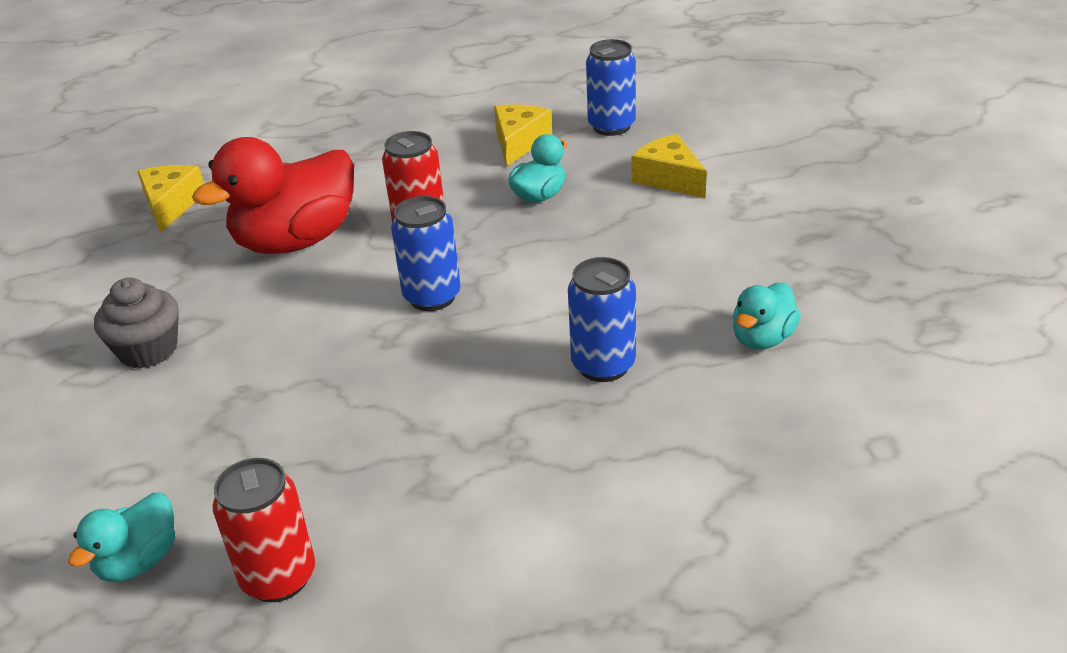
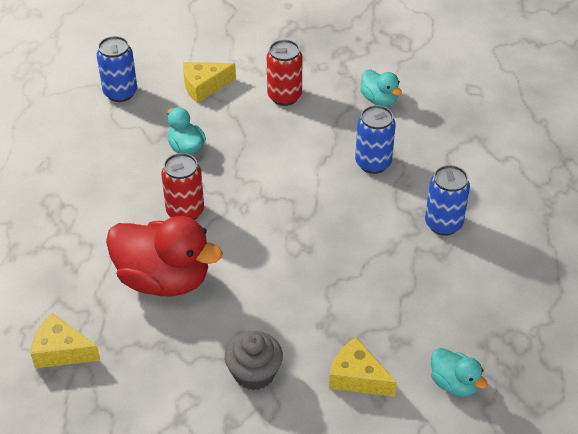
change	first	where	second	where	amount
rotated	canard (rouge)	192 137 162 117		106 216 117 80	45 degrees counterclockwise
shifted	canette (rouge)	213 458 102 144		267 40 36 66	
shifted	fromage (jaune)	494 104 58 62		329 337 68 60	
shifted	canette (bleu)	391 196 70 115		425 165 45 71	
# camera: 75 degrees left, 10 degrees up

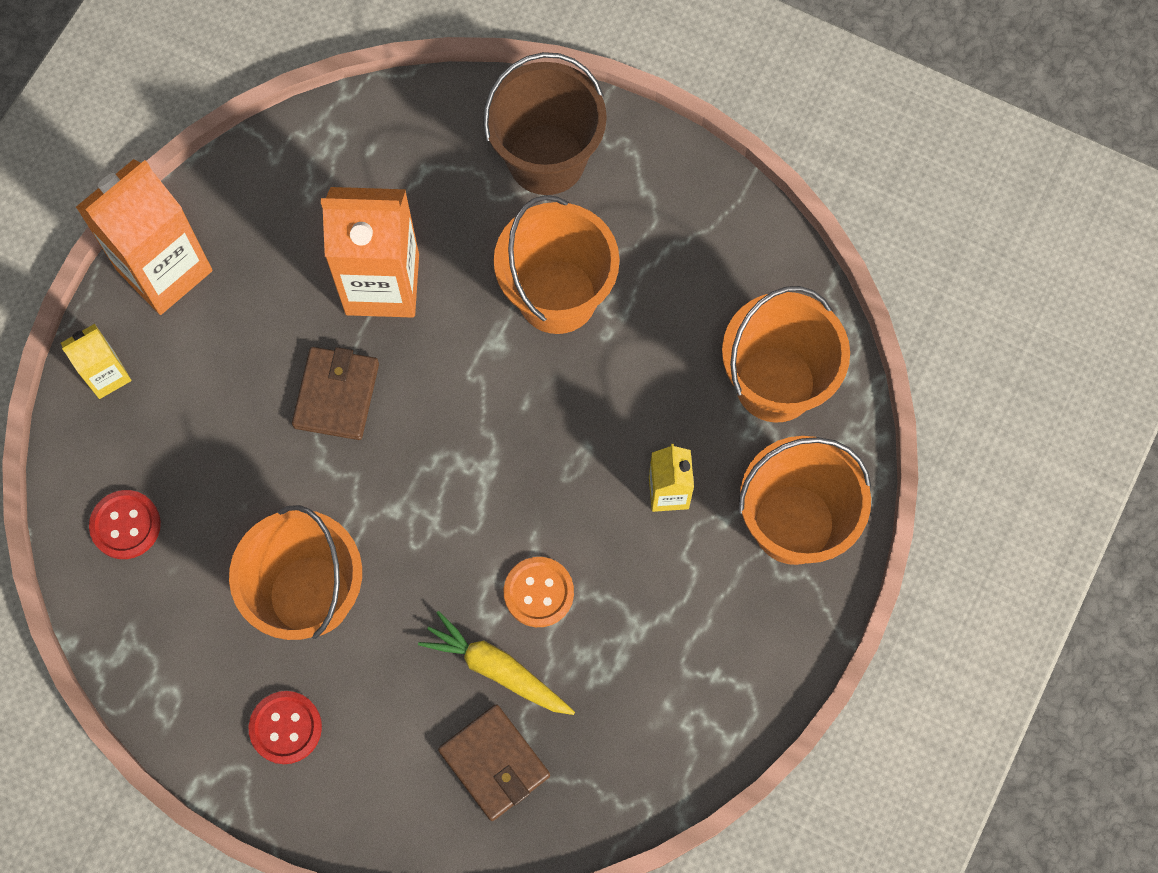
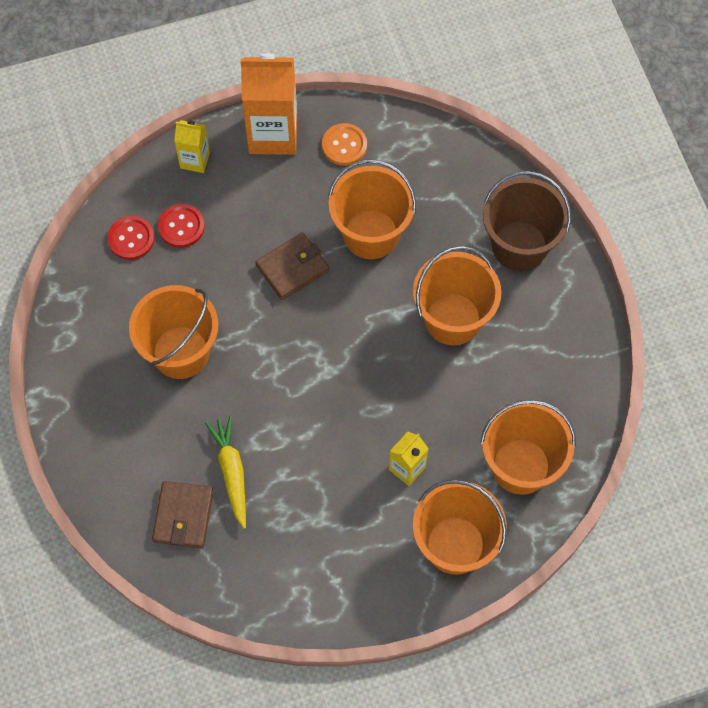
change	first	where	second	where	amount
shifted	bouton (rouge)	248 691 74 73		158 204 47 44	
shifted	bouton (orange)	504 557 70 70		322 123 45 43	
swapped	brique de lait (orange)	321 187 98 131	seau (orange)	328 159 88 100	
# camera: 45 degrees right, 5 degrees down

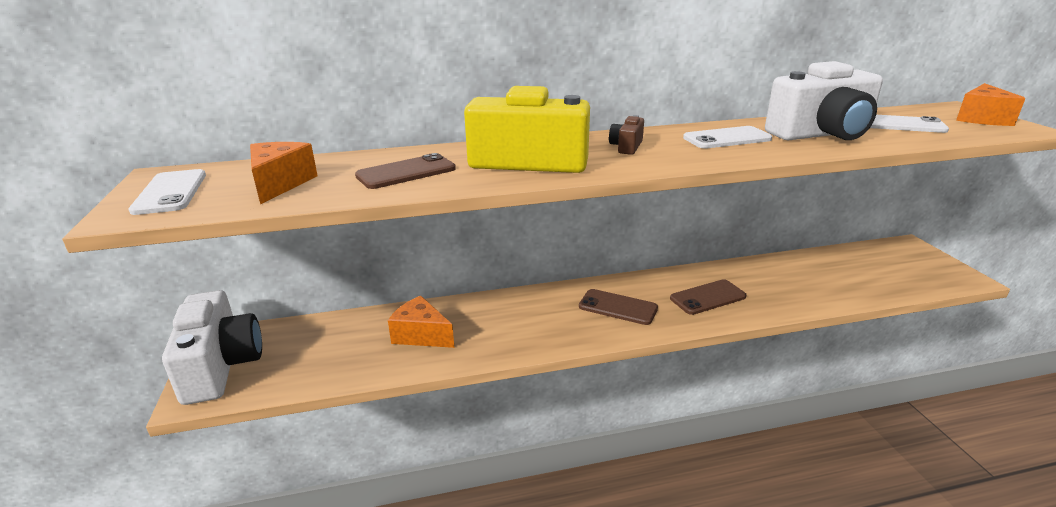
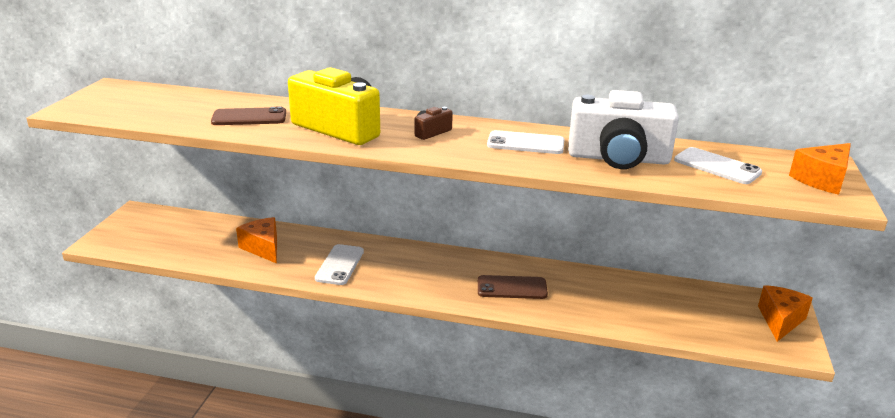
change	first	where	second	where	amount
shifted	téléphone (blanc)	128 169 78 46		315 244 49 41	
shifted	fromage (orange)	250 142 68 62		758 285 55 57	
gone	appareil photo (blanc)	162 290 100 115			
gone	téléphone (marron)	579 289 79 36			
# camera: 25 degrees right, 0 degrees up

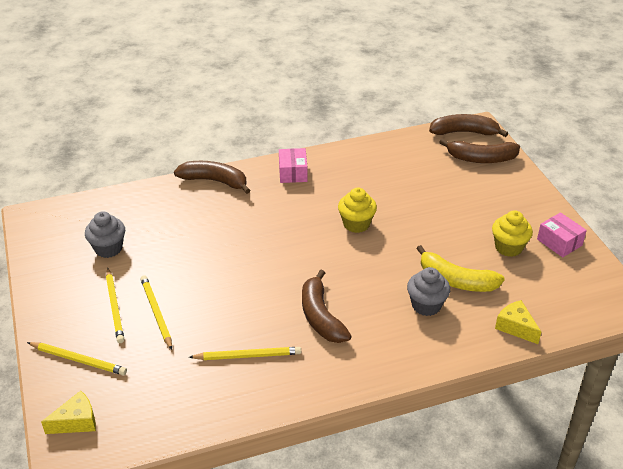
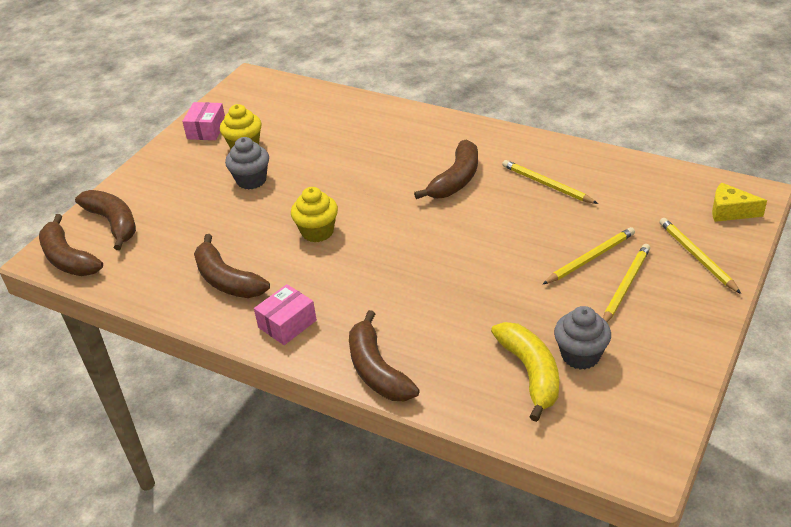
change	first	where	second	where	amount
new			banane (marron)	194 234 76 64	
shifted	muffin (gris)	407 267 43 49		225 137 44 53	
shifted	banane (jaune)	416 245 89 47		491 322 68 100	
rotated	crayon (jaune)	140 275 32 75		543 227 92 57	150 degrees counterclockwise
gone	fromage (jaune)	495 300 46 44			
# camera: 130 degrees left, 0 degrees up

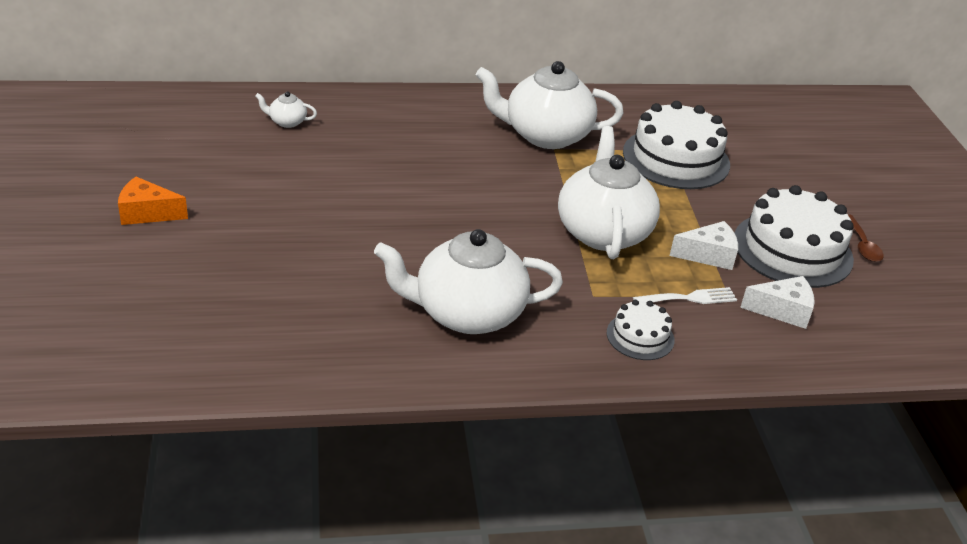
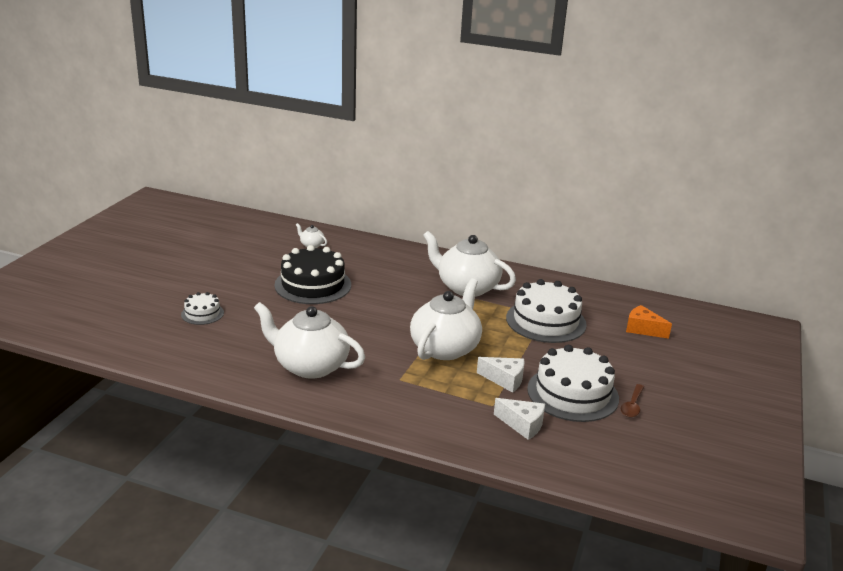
change	first	where	second	where	amount
shifted	gâteau (blanc)	607 300 68 60		181 292 43 33	
new			gâteau (noir)	274 245 77 59	
shifted	fromage (orange)	118 177 70 48		626 305 46 34	
gone	fourchette (blanc)	633 287 104 17			
# camera: 30 degrees right, 10 degrees down

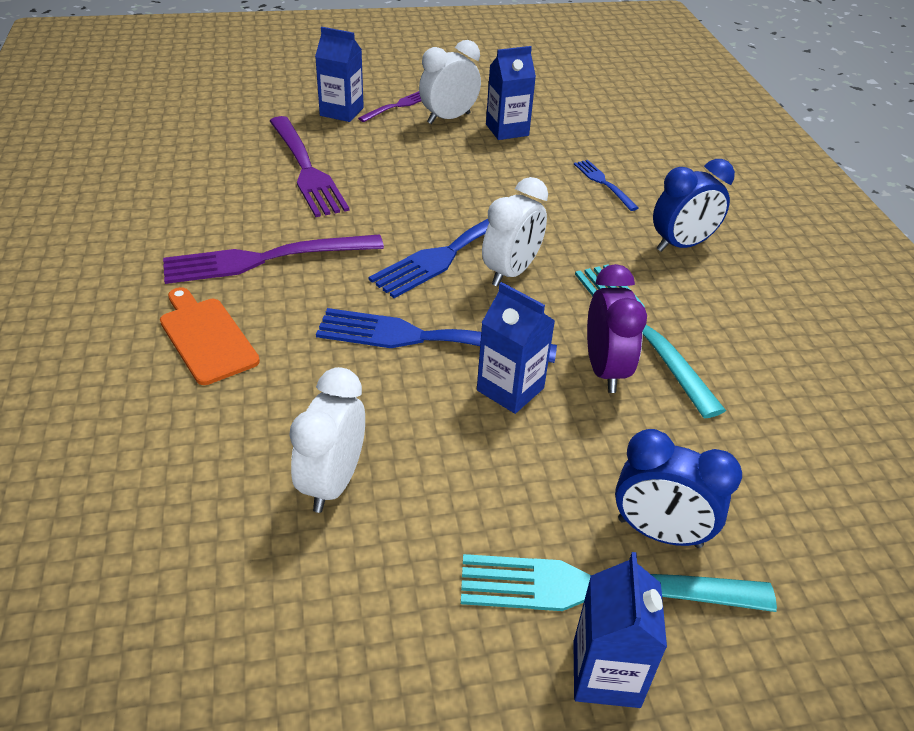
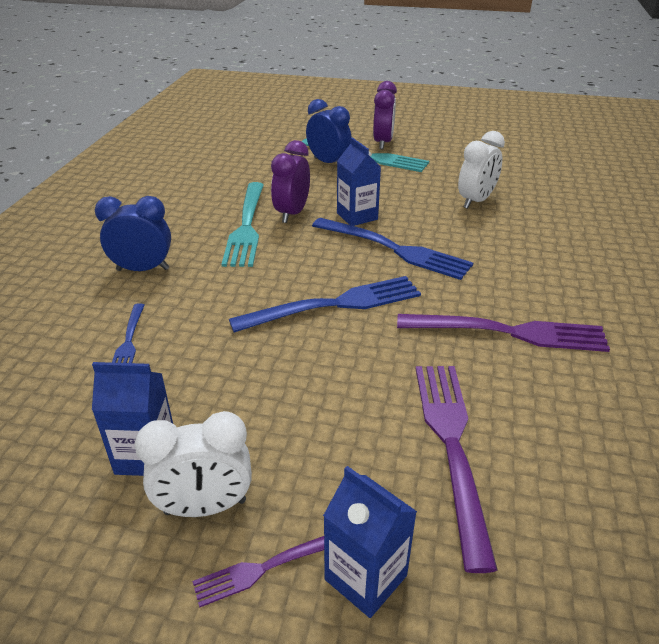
change	first	where	second	where	amount
swapped	brique de lait (bleu)	573 552 94 156	réveil (violet)	373 81 24 68	
gone	planche à découper (orange)	160 287 100 98			
gone	réveil (blanc)	482 177 66 109			
# camera: 155 degrees left, 5 degrees down

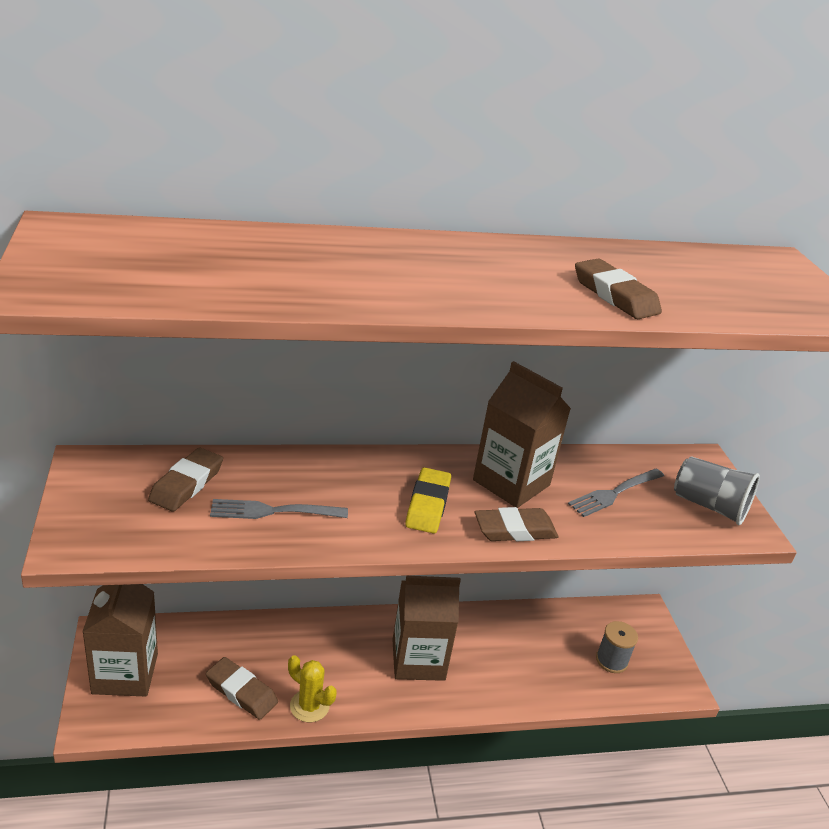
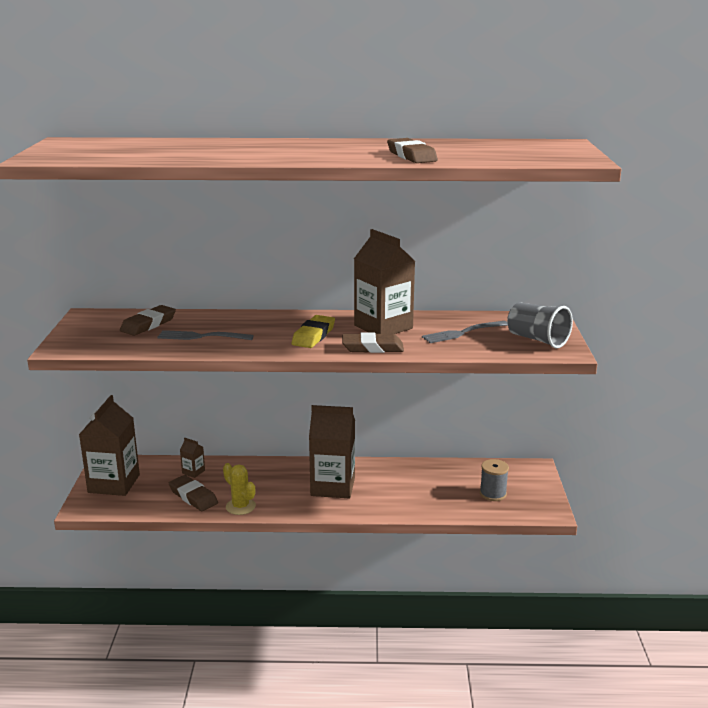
change	first	where	second	where	amount
new			brique de lait (marron)	180 438 25 40	
# camera: 15 degrees right, 10 degrees down

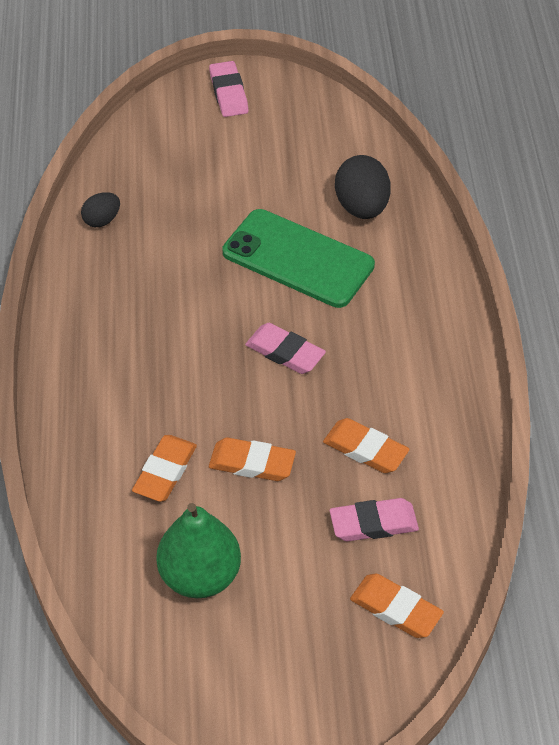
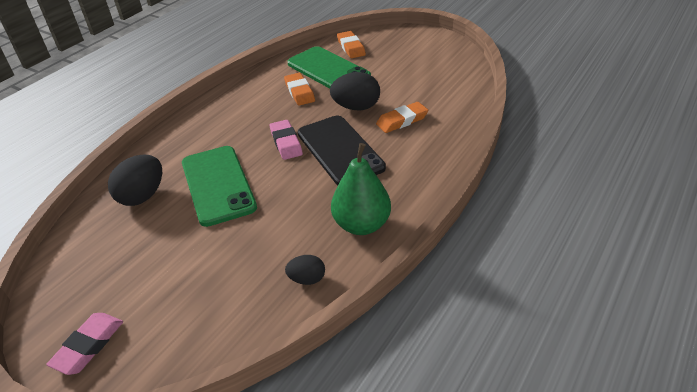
change	first	where	second	where	amount
swapped	gomme (rose)	330 498 89 43	téléphone (vert)	287 46 84 43	
new			téléphone (noir)	298 116 88 69	
swapped	gomme (orange)	209 437 87 44	œuf (noir)	330 72 50 38	
shifted	poire (vert)	156 503 85 95		331 143 60 92	
# camera: 140 degrees left, 10 degrees down

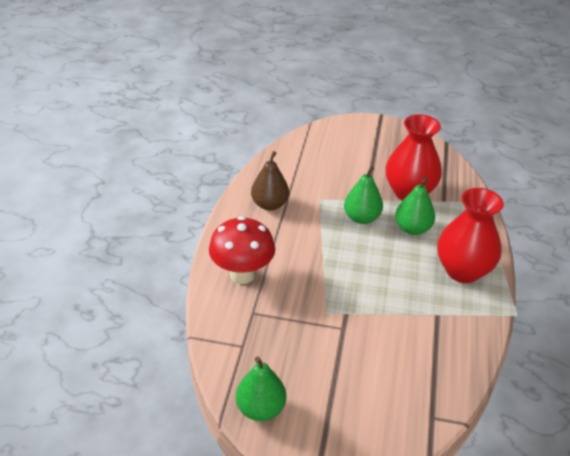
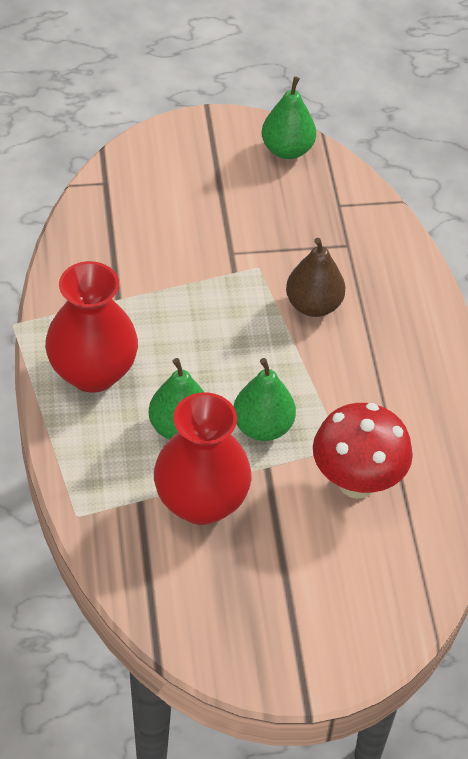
change	first	where	second	where	amount
shifted	poire (marron)	251 151 38 59		286 238 59 79	
shifted	champignon (rouge)	209 216 66 68		313 403 100 96	
# camera: 160 degrees right, 10 degrees up

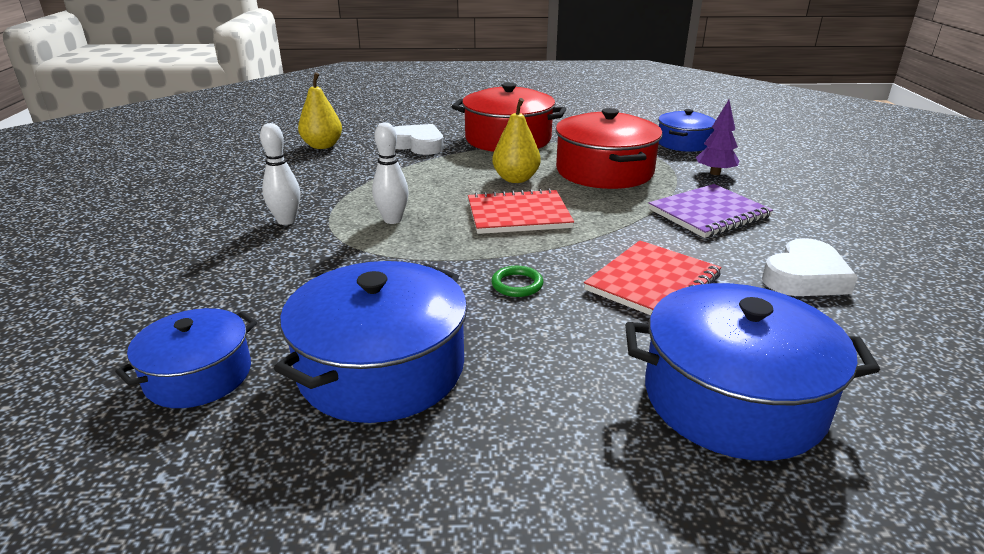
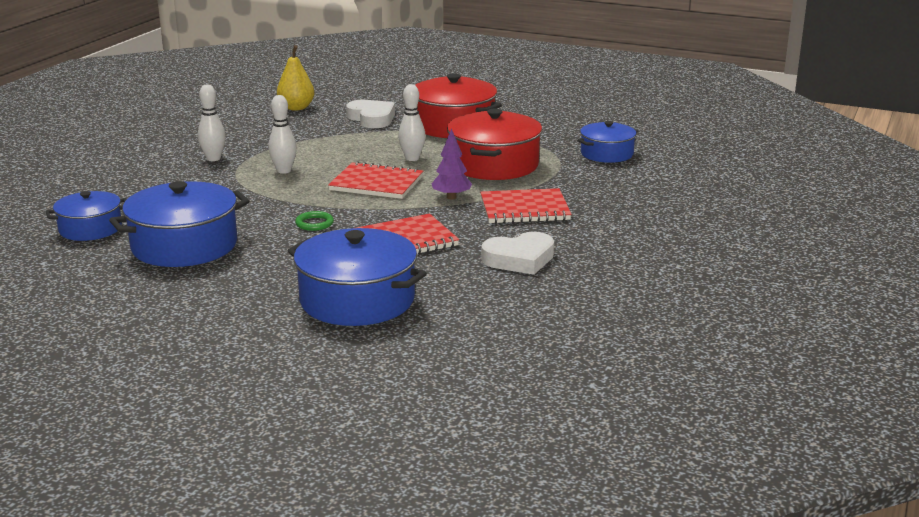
change	first	where	second	where	amount
swapped	poire (jaune)	492 98 49 85	quille (blanc)	398 84 28 77	
shifted	arbre (violet)	696 100 43 75		432 128 40 71	
repainted	carnet (violet)	649 184 124 54	carnet (rouge)	480 188 92 36	
# camera: 25 degrees right, 5 degrees down

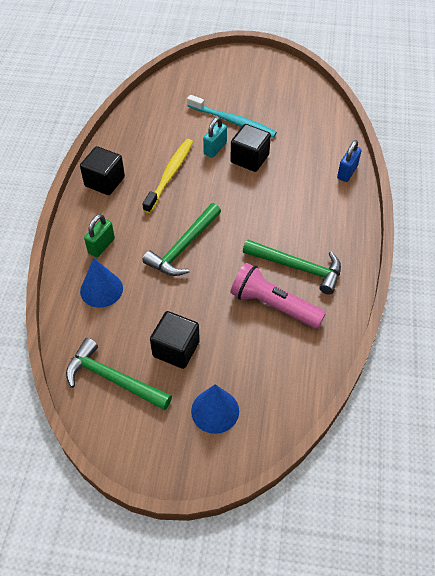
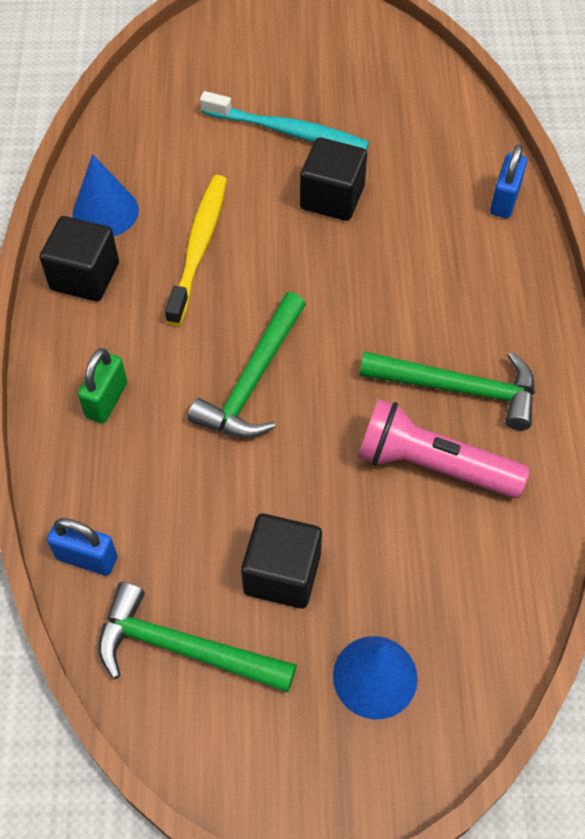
change	first	where	second	where	amount
new			cadenas (bleu)	47 518 71 58	
shifted	cône (bleu)	80 258 43 50		73 154 66 82	
gone	cadenas (turquoise)	203 116 24 42			
# camera: 10 degrees left, 5 degrees up

